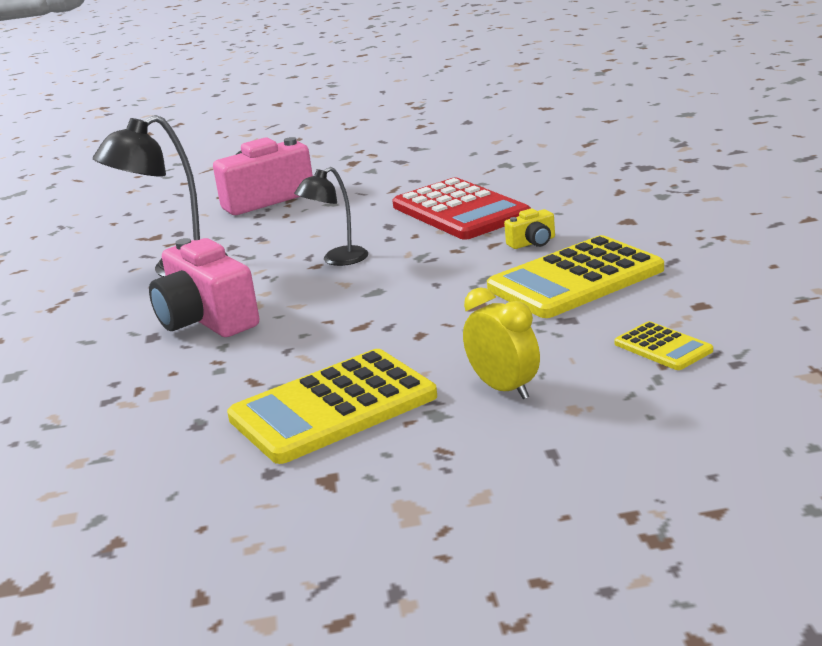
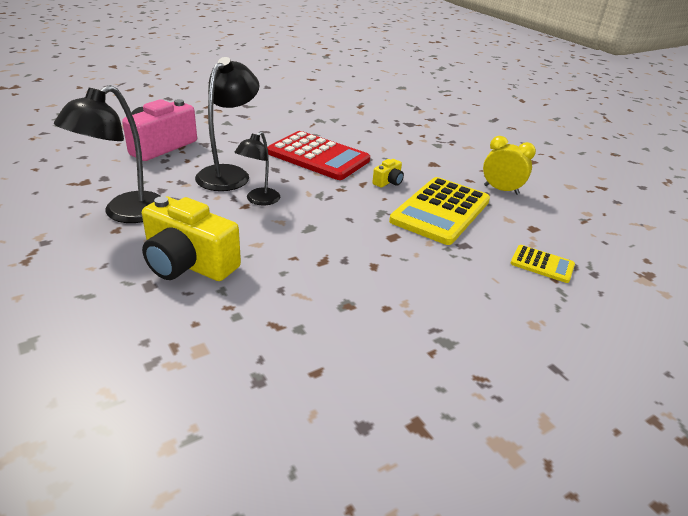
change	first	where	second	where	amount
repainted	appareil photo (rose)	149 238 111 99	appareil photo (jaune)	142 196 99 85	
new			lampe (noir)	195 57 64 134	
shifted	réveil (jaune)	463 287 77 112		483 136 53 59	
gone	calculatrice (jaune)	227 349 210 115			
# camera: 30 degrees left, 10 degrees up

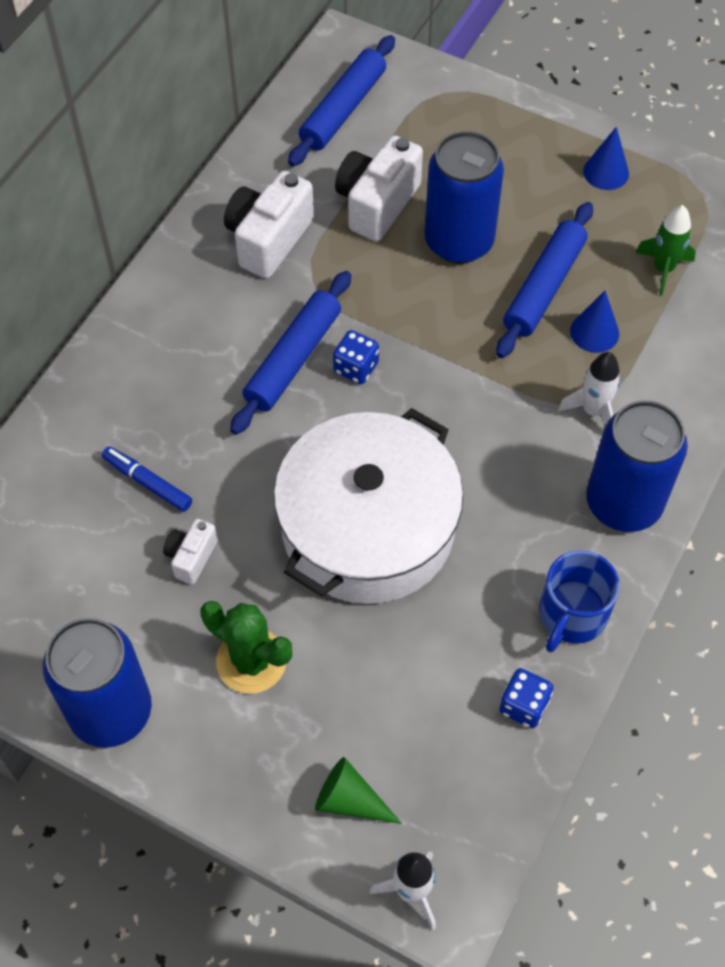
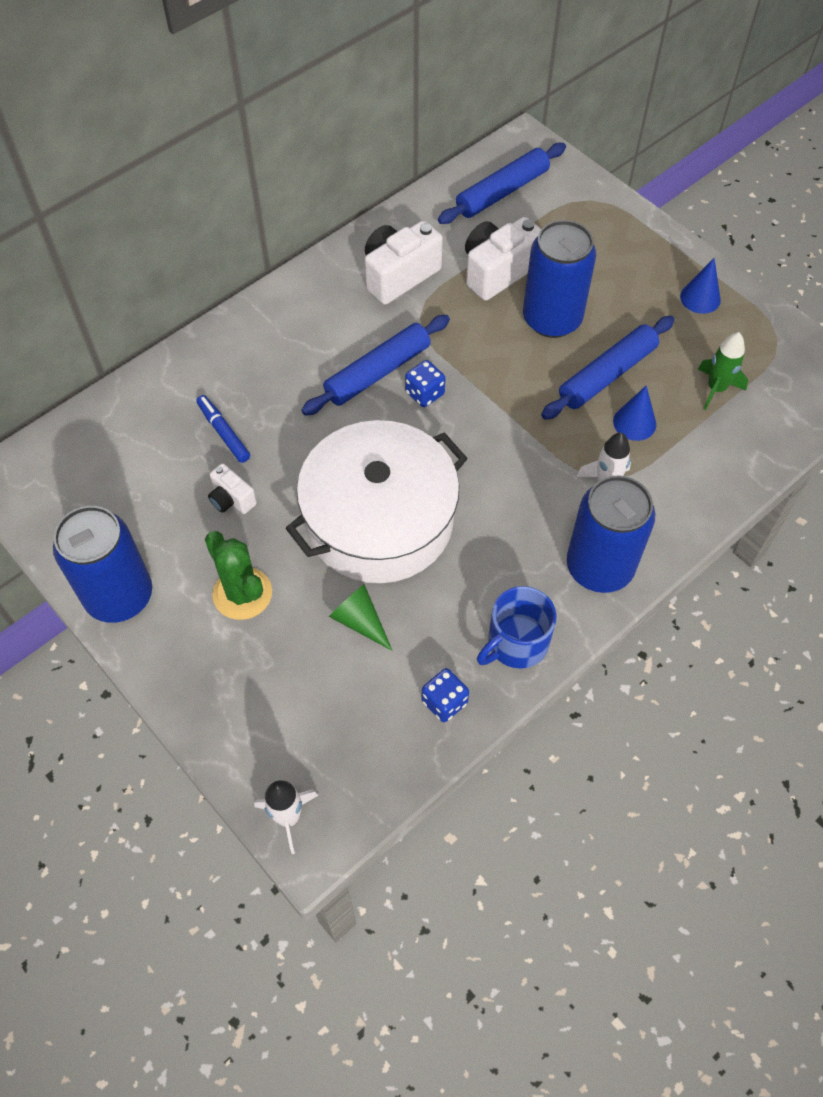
change	first	where	second	where	amount
rotated	appareil photo (blanc)	163 519 55 66		208 463 49 51	90 degrees counterclockwise
shifted	cône (vert)	315 757 87 67		329 584 64 67	
# camera: 20 degrees right, 0 degrees up

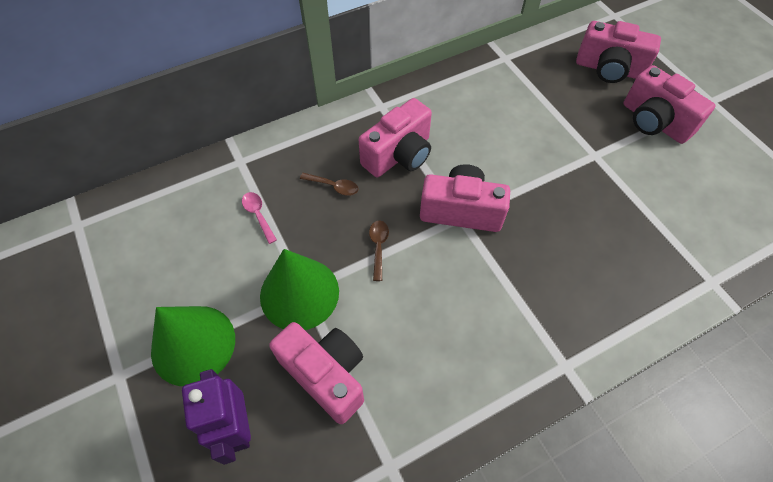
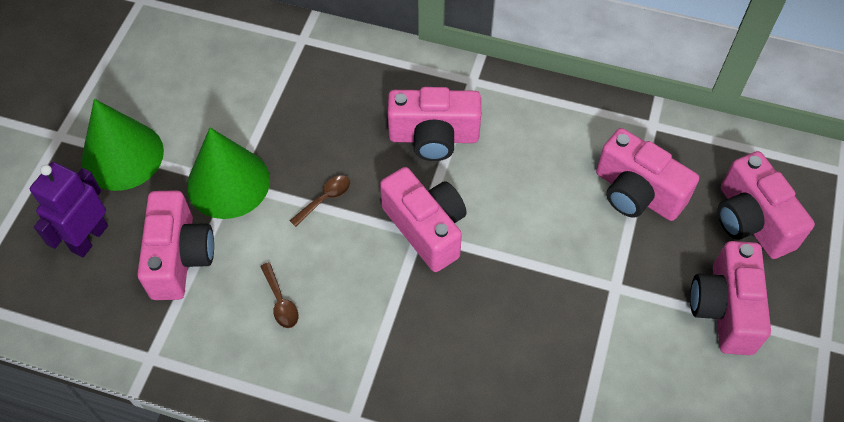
change	first	where	second	where	amount
shifted	cuillère (marron)	300 173 59 23		260 262 38 66	
new			appareil photo (rose)	596 128 103 93	
gone	cuillère (rose)	242 192 35 52			
# camera: 45 degrees right, 0 degrees up

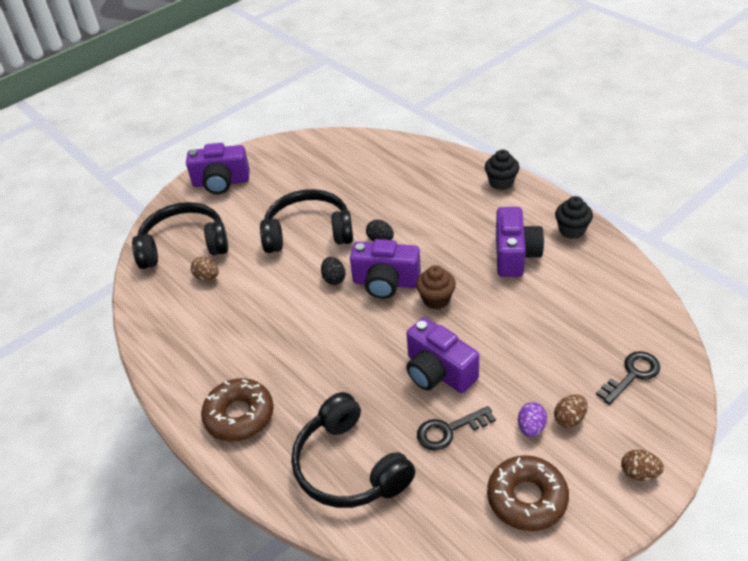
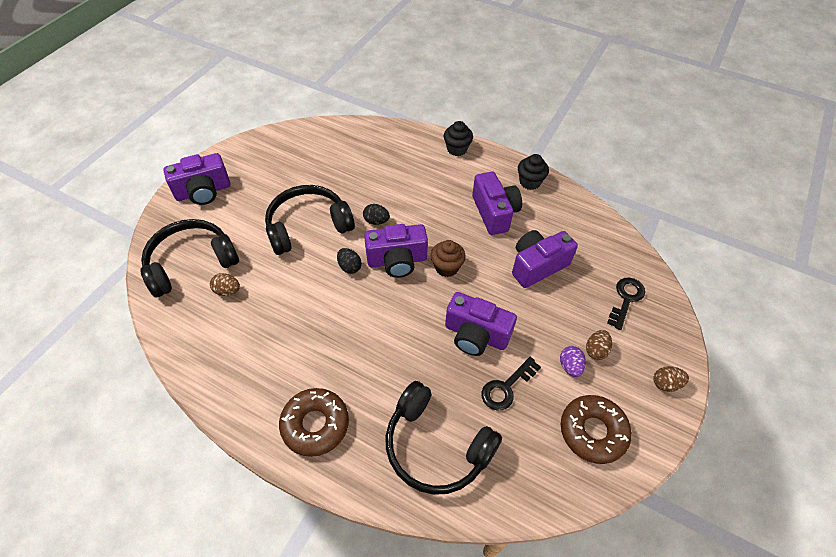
change	first	where	second	where	amount
new			appareil photo (violet)	512 230 66 58	
# camera: 25 degrees left, 10 degrees up

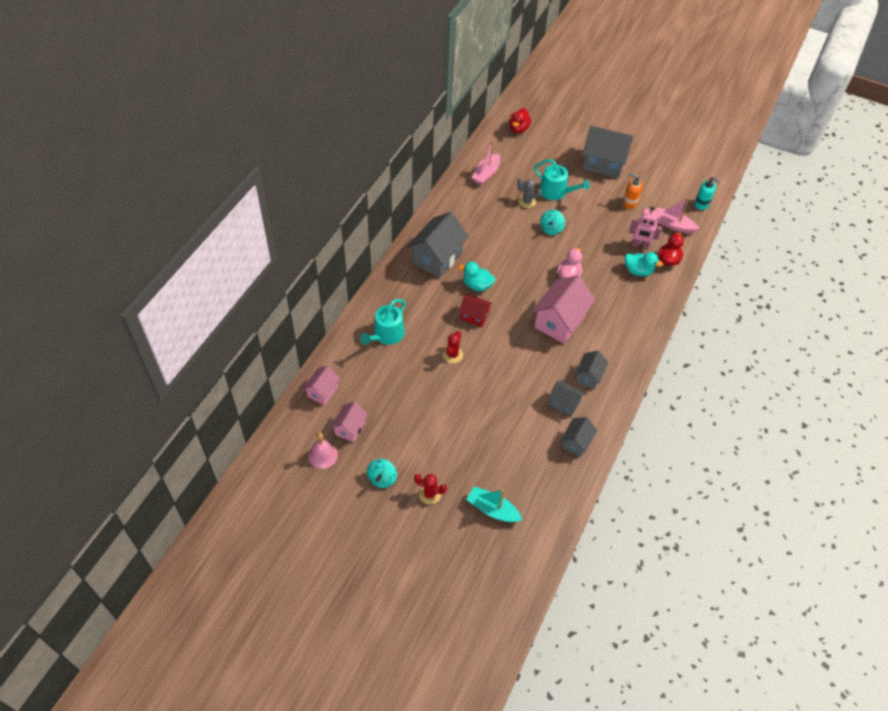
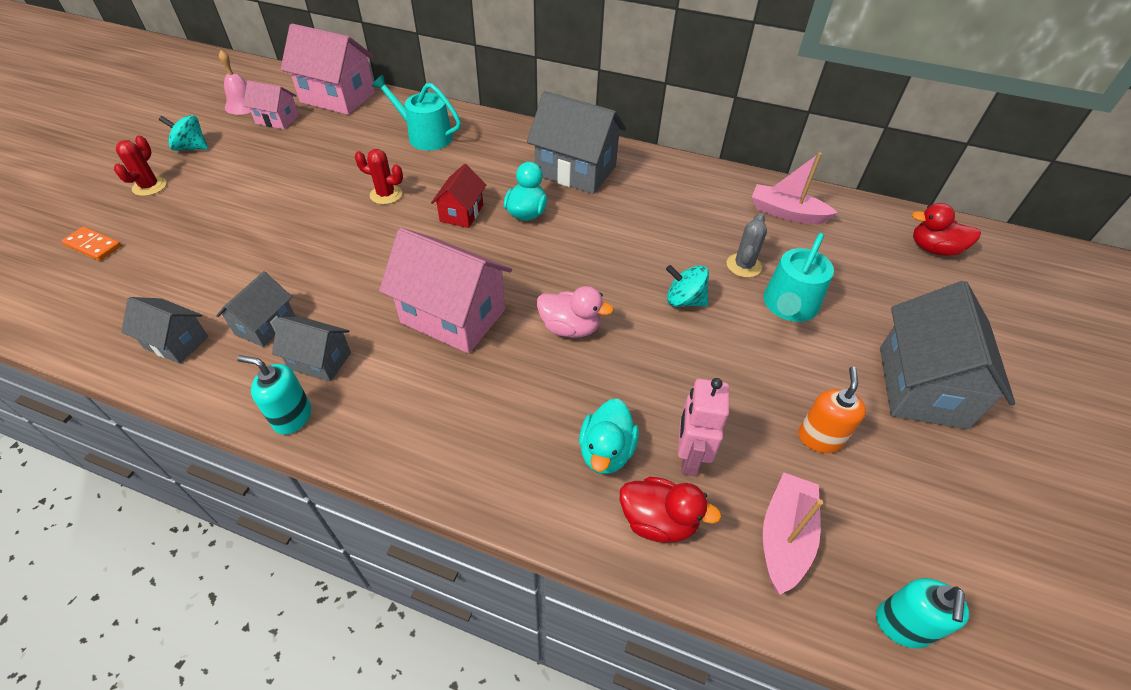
change	first	where	second	where	amount
swapped	bateau (turquoise)	466 486 56 36	domino (orange)	62 226 59 35	
new			distributeur de savon (turquoise)	237 355 74 80	
scaled	maison (rose)	303 366 37 39		281 24 94 91	x1.82
# camera: 85 degrees right, 5 degrees down

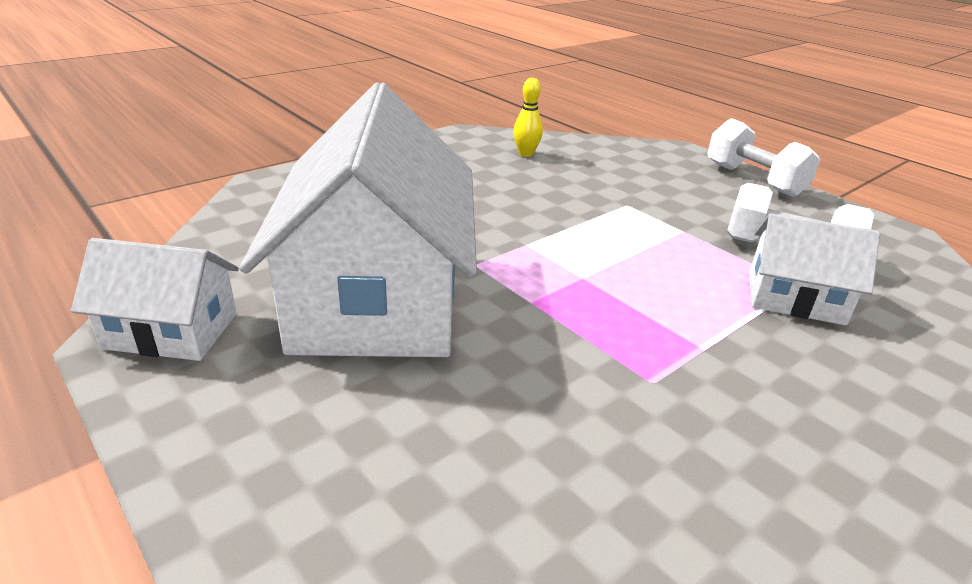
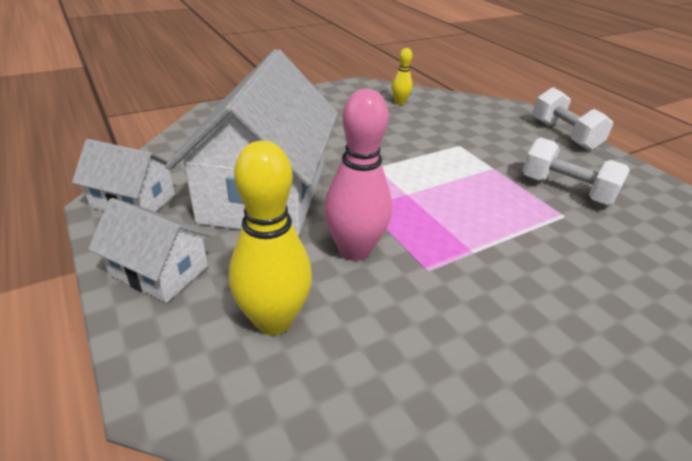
change	first	where	second	where	amount
shifted	maison (blanc)	749 213 131 112		88 198 123 105	
new			quille (jaune)	229 141 83 194	
new			quille (rose)	324 89 68 172	
# camera: 10 degrees right, 5 degrees up

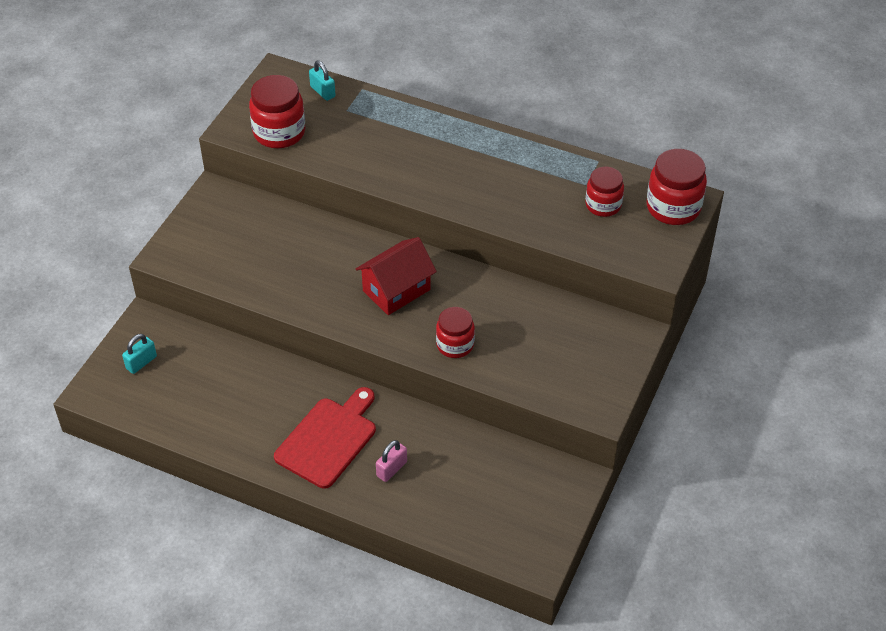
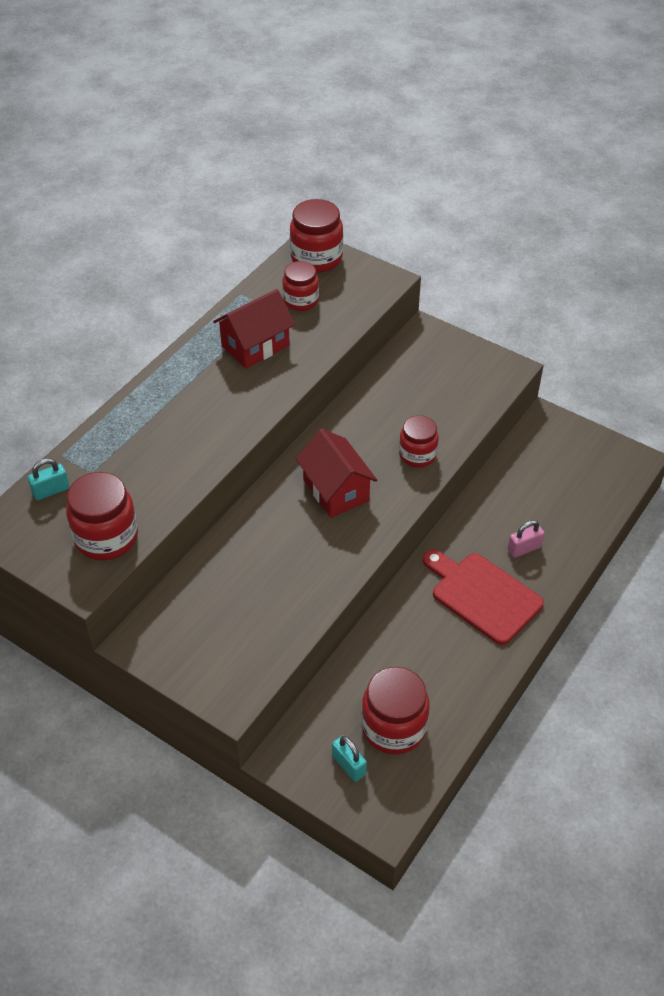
change	first	where	second	where	amount
new			maison (rouge)	213 289 82 80	
new			bocal (rouge)	361 667 69 88	
rotated	cadenas (rose)	376 440 31 42		507 520 38 38	75 degrees counterclockwise
# camera: 80 degrees left, 0 degrees up

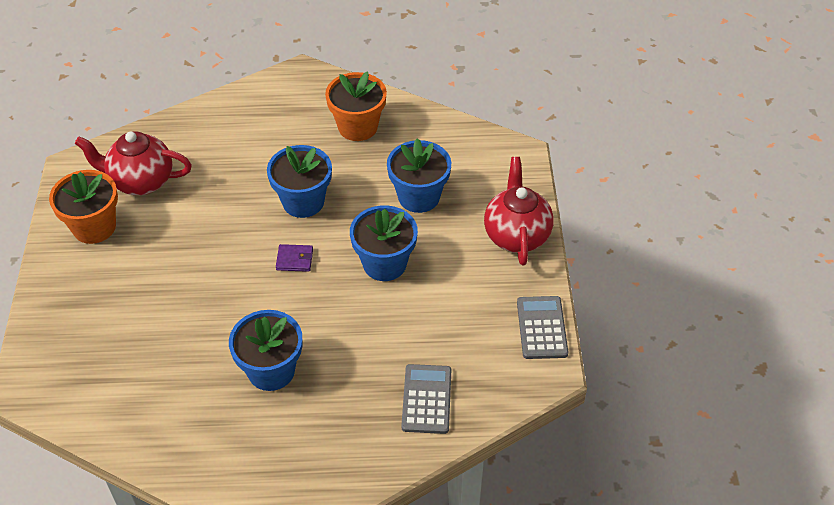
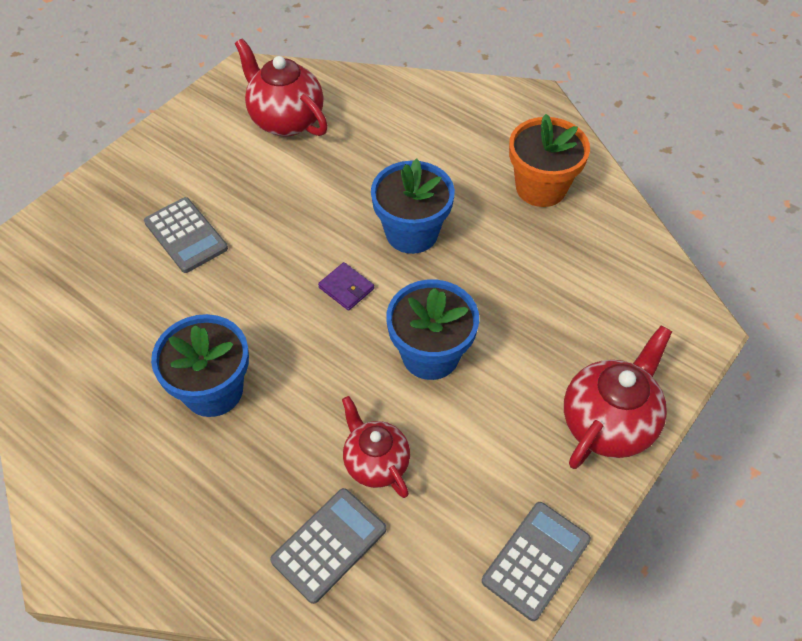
change	first	where	second	where	amount
new			calculatrice (gris)	144 197 84 76	
new			théière (rouge)	342 396 68 102	
gone	pot de fleurs (orange)	49 170 69 74			
gone	pot de fleurs (bleu)	387 138 64 75			
# camera: 40 degrees right, 5 degrees up

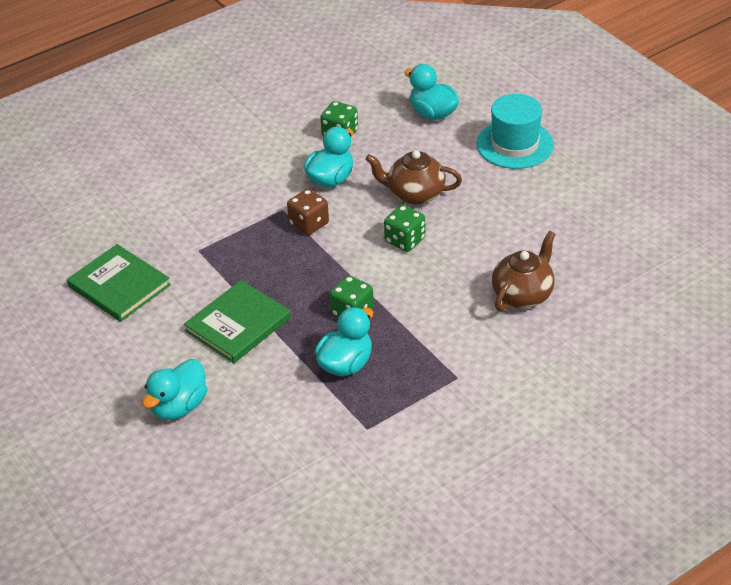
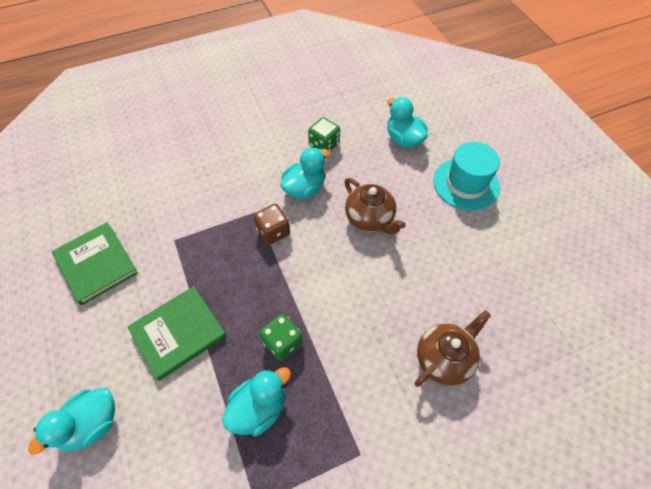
change	first	where	second	where	amount
rotated	théière (marron)	366 150 96 55		344 178 62 57	150 degrees counterclockwise
gone	dé (vert)	384 205 41 47			
# camera: 10 degrees right, 15 degrees up

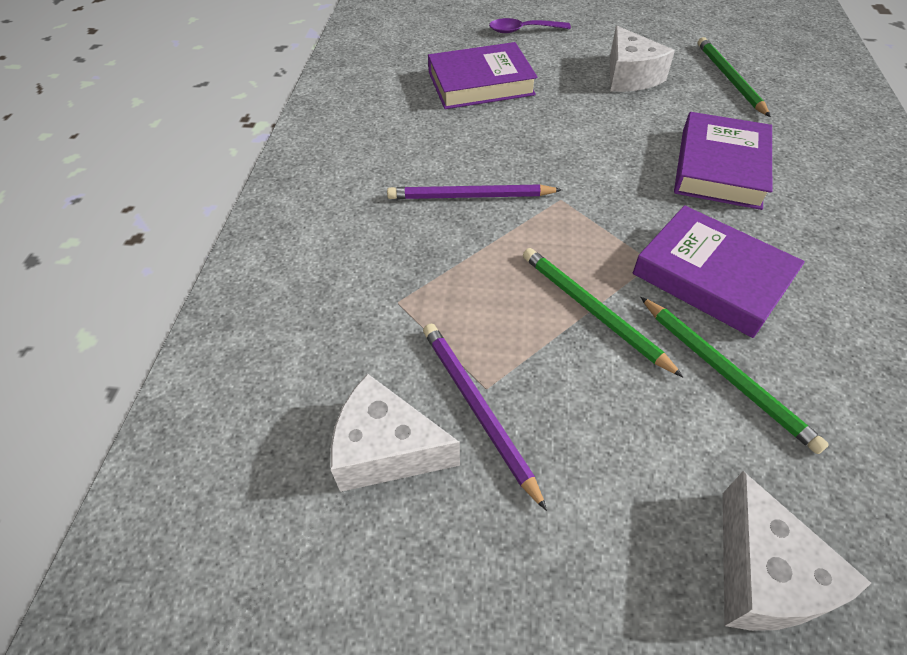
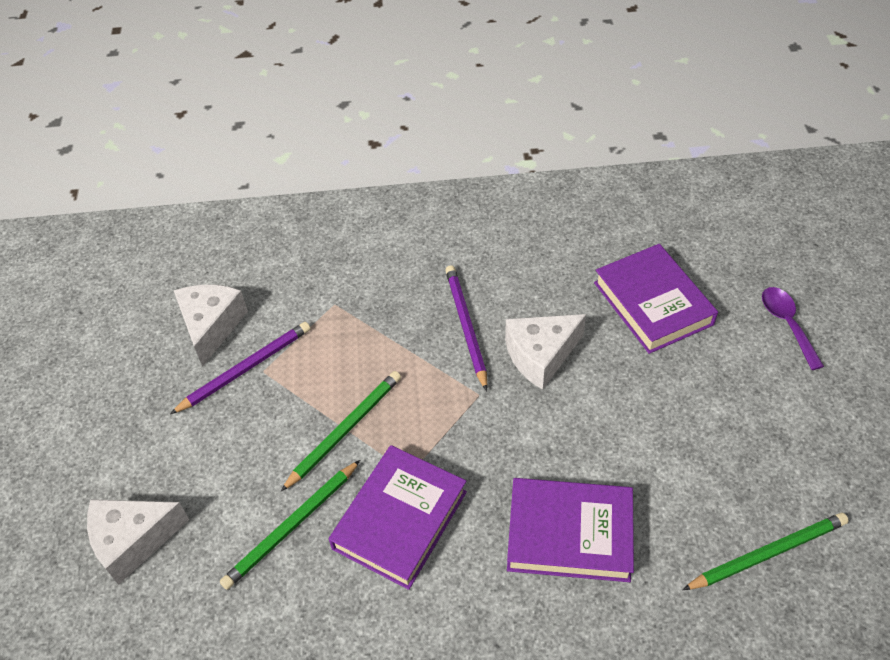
change	first	where	second	where	amount
shifted	fromage (blanc)	610 26 65 66		505 314 81 76	
# camera: 80 degrees right, 0 degrees up

